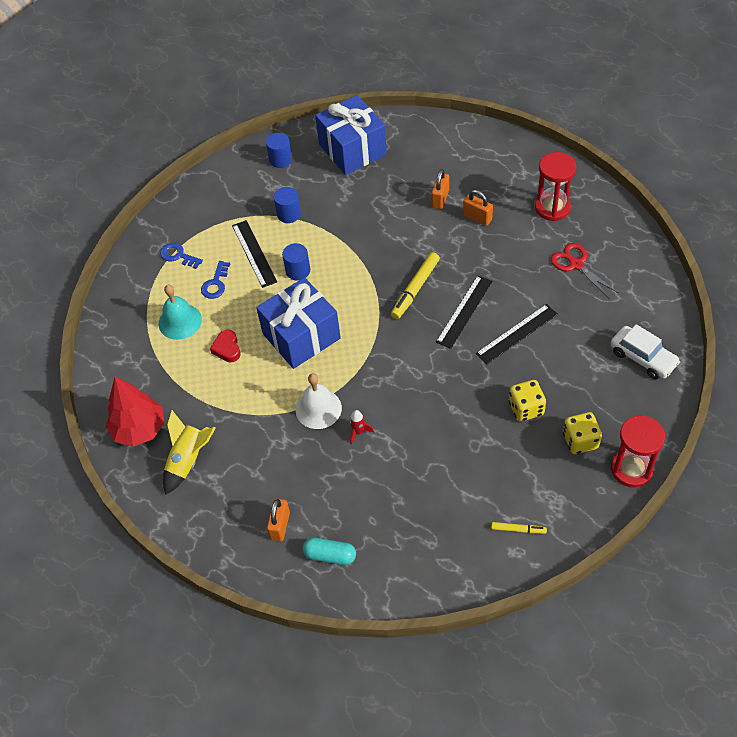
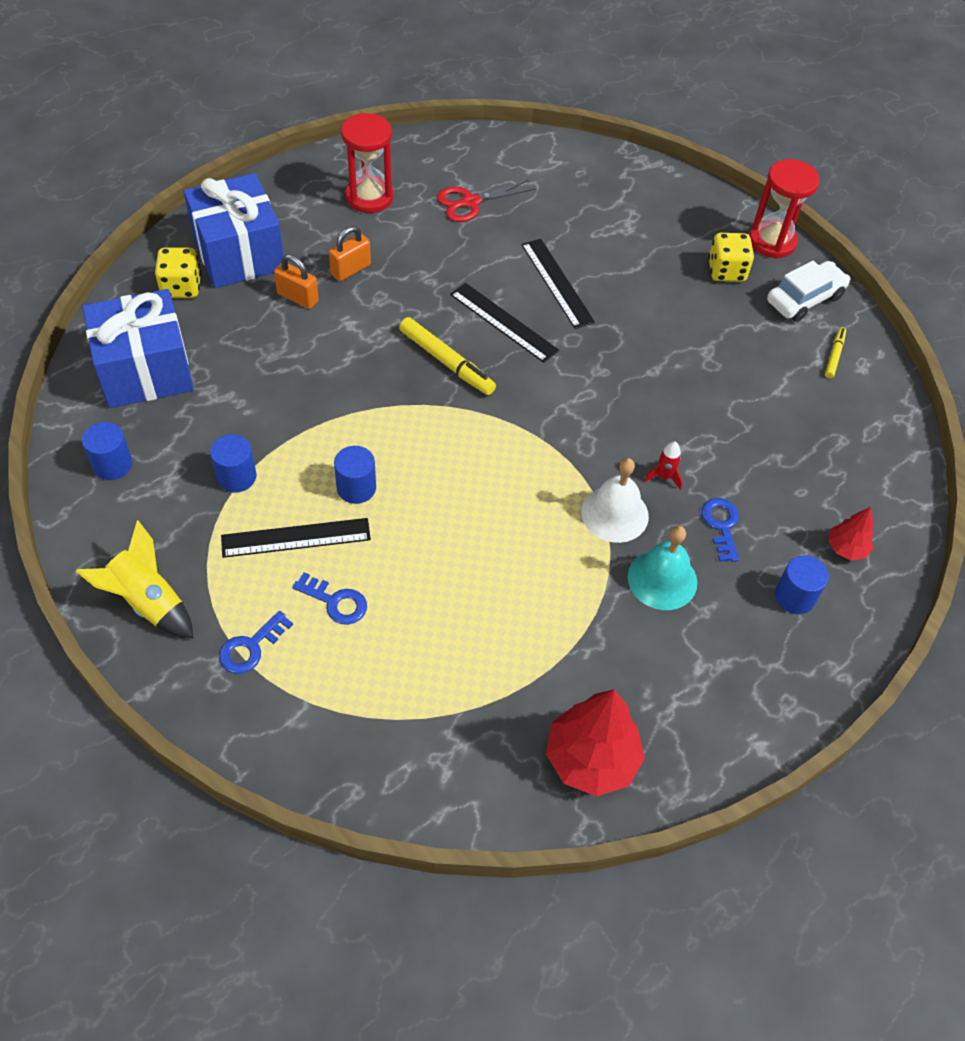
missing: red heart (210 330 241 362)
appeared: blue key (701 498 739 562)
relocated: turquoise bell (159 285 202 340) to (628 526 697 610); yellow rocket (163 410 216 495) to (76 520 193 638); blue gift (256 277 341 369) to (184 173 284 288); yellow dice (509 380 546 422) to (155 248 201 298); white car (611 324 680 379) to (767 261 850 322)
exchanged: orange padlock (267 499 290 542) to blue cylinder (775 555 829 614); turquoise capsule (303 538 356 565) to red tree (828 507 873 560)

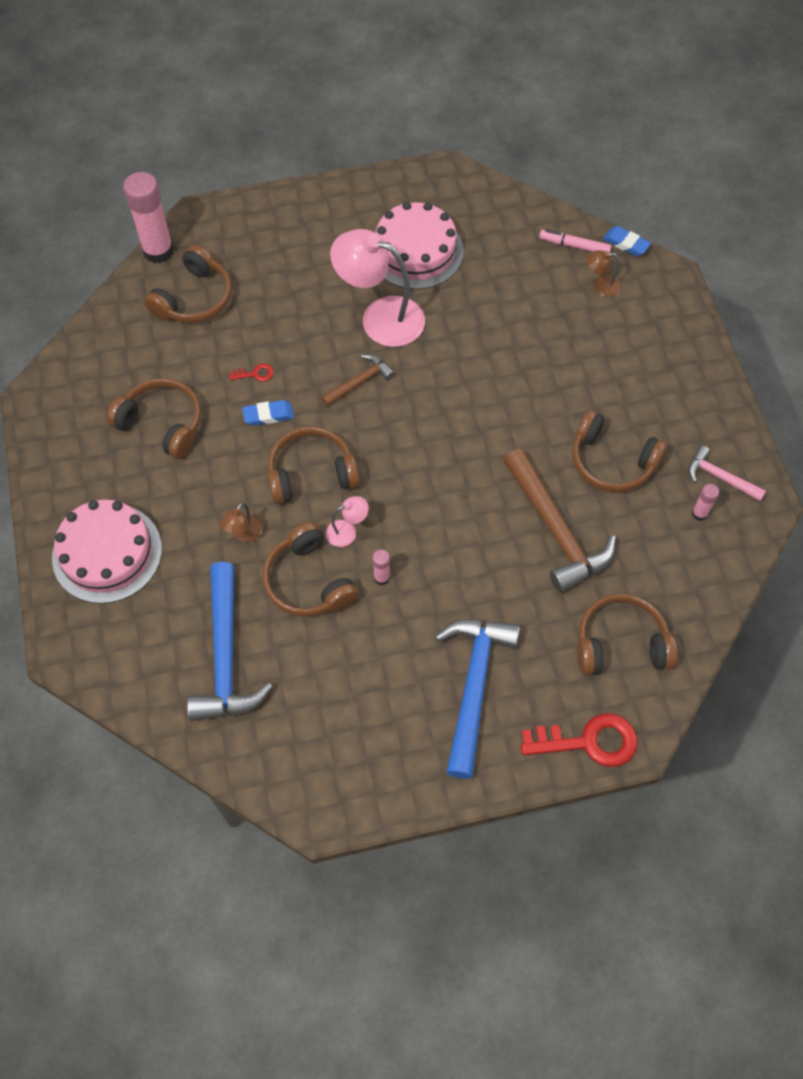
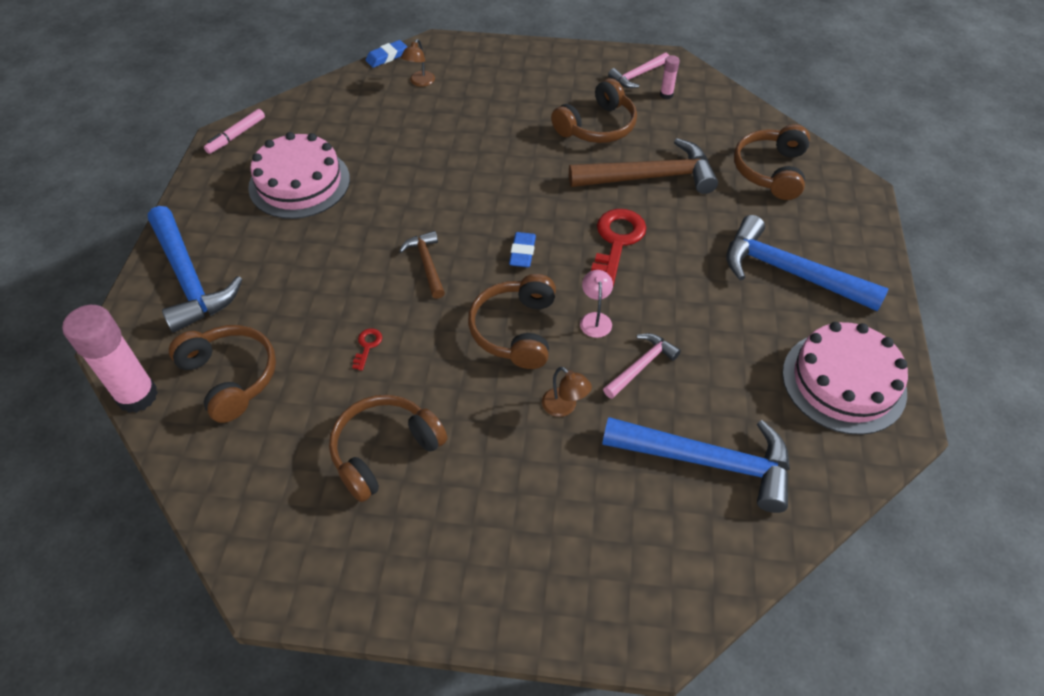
missing: pink lamp (330 229 425 347); pink glue stick (372 549 390 585)
appeared: blue hammer (148 206 243 333)
relocated: pink cake (52 500 162 604) to (782 322 908 435); blue eraser (242 400 294 426) to (509 232 536 267); red key (521 713 637 767) to (591 209 646 286); pink marker (539 229 611 253) to (204 109 265 154)
exchanged: brown headphones (262 522 358 617) to pink hammer (603 333 681 399)

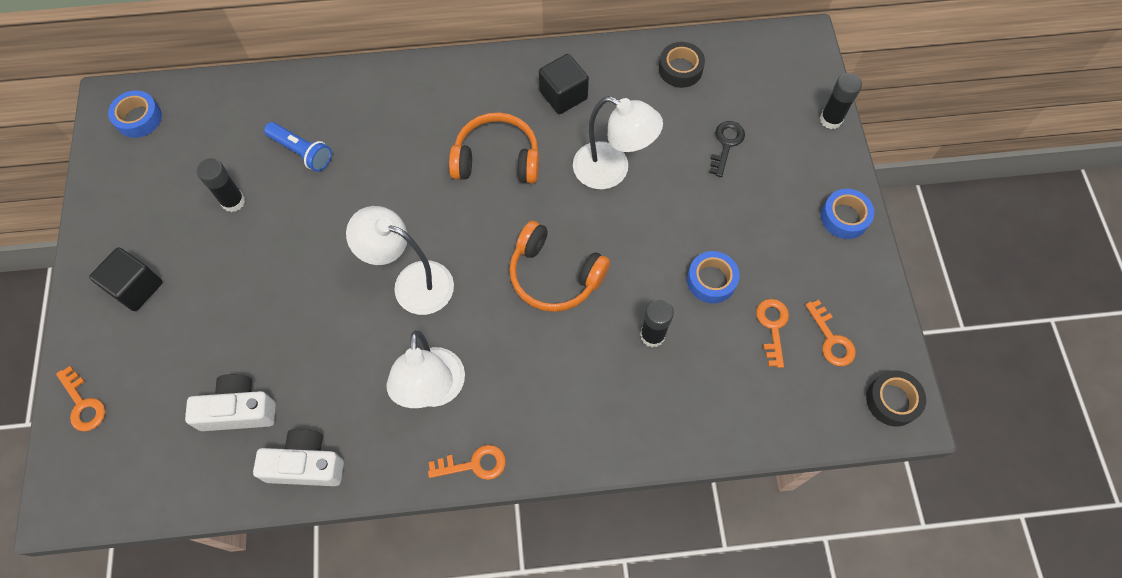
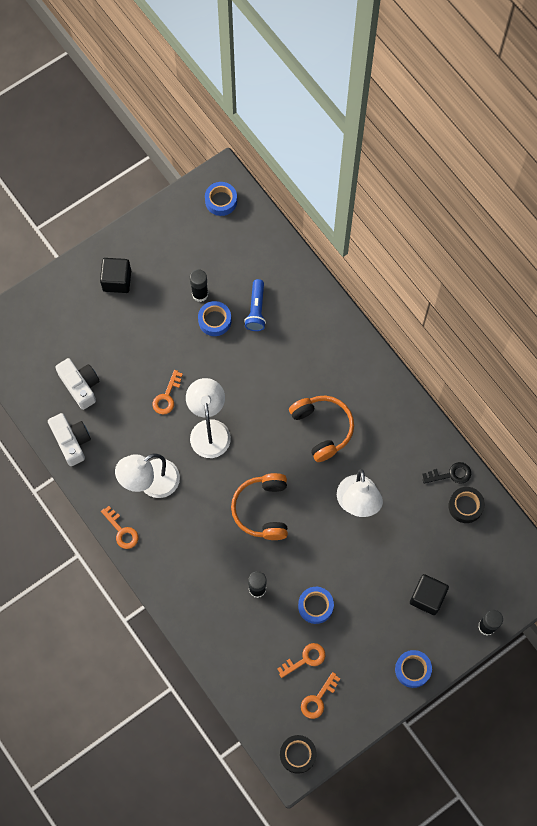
appeared: blue tape (198 301 231 336)
relocated: orange key (56 366 105 432) to (153 370 183 414); black cube (539 54 589 114) to (410 574 449 615); black key (709 121 745 177) to (423 462 471 484)

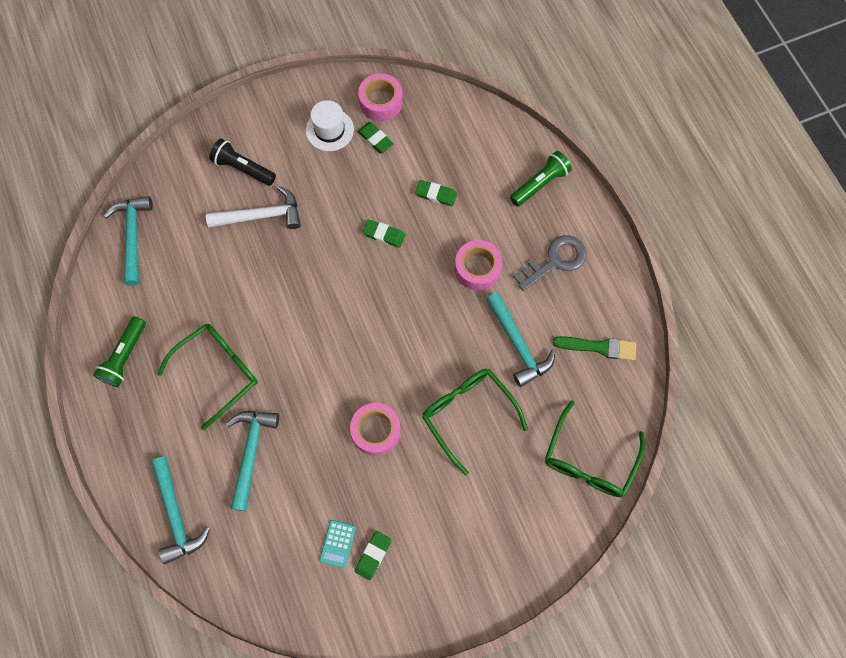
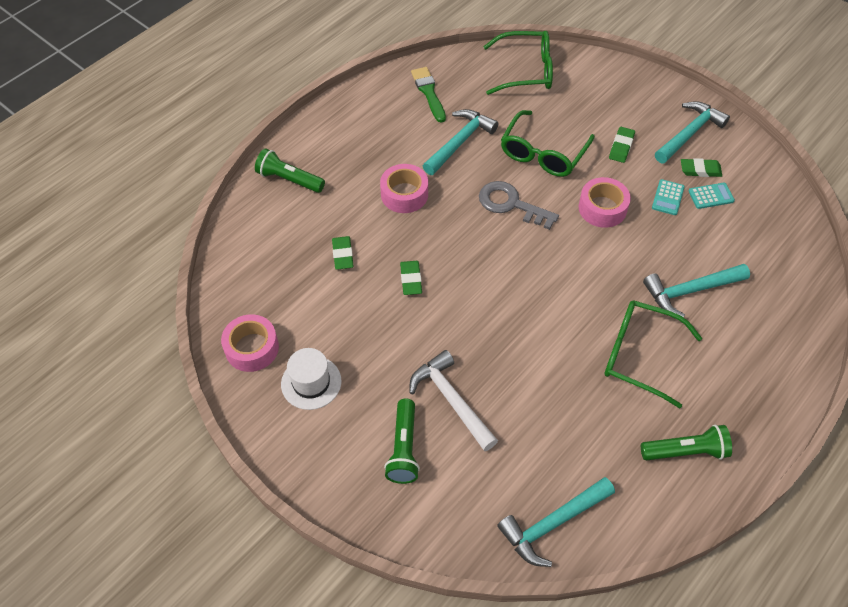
appeared: turquoise calculator (652 179 685 215)
relocated: turquoise hammer (151 457 210 565) to (655 101 730 163); green eraser (357 122 394 153) to (609 127 635 163); grey key (513 235 587 291) to (479 181 559 230)
colour: black flashlight (209 139 276 186) to green flashlight (384 399 420 484)

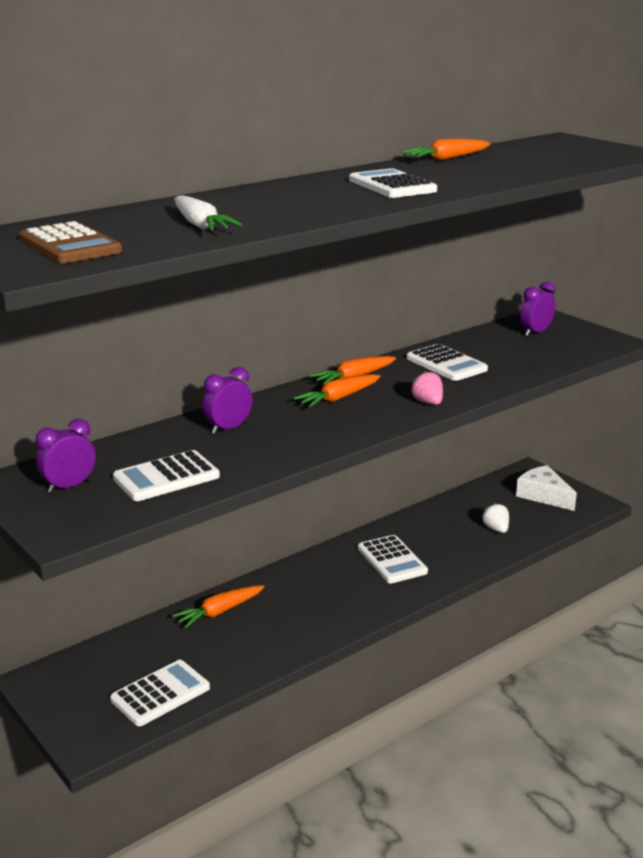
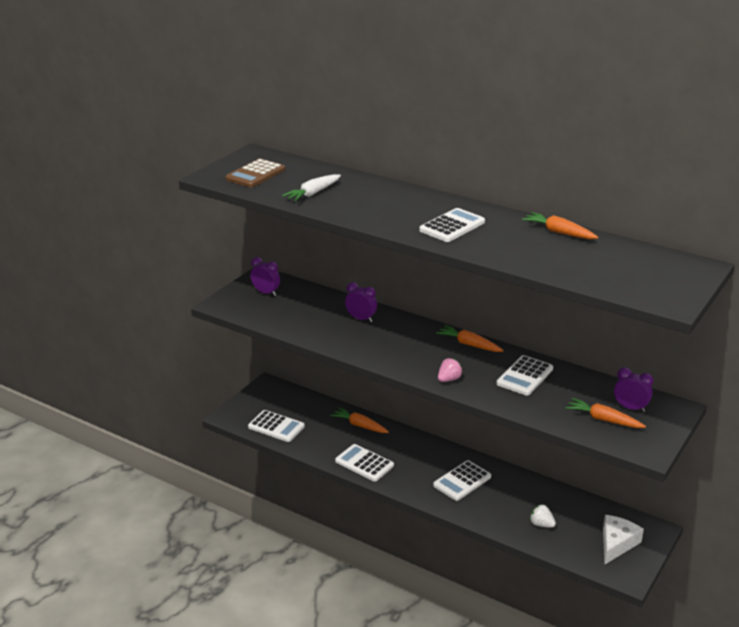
relocated: white calculator (113 450 220 501) to (335 444 394 481); orange carrot (293 374 381 407) to (565 398 646 428)
spun: white strawberry (482 503 509 533) = (530 504 556 528) 105 degrees counterclockwise

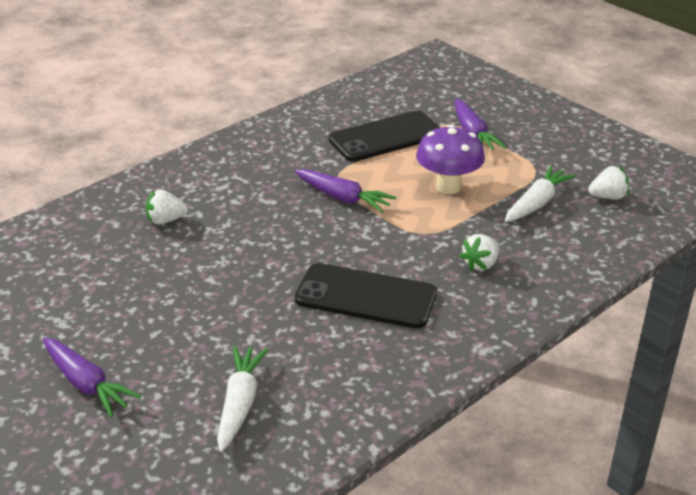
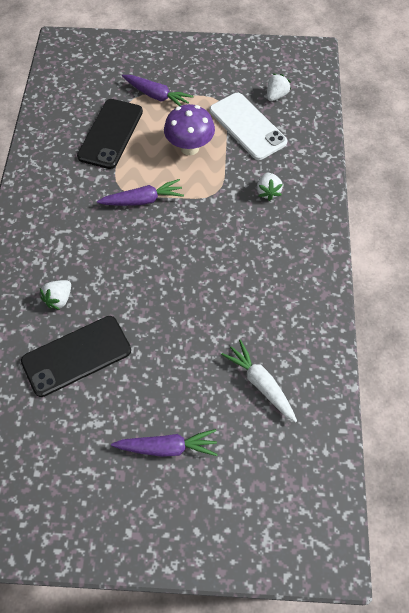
relocated: black phone (295 263 437 328) to (21 316 131 397)
exchanged: white carrot (505 166 576 222) to white phone (210 93 287 160)

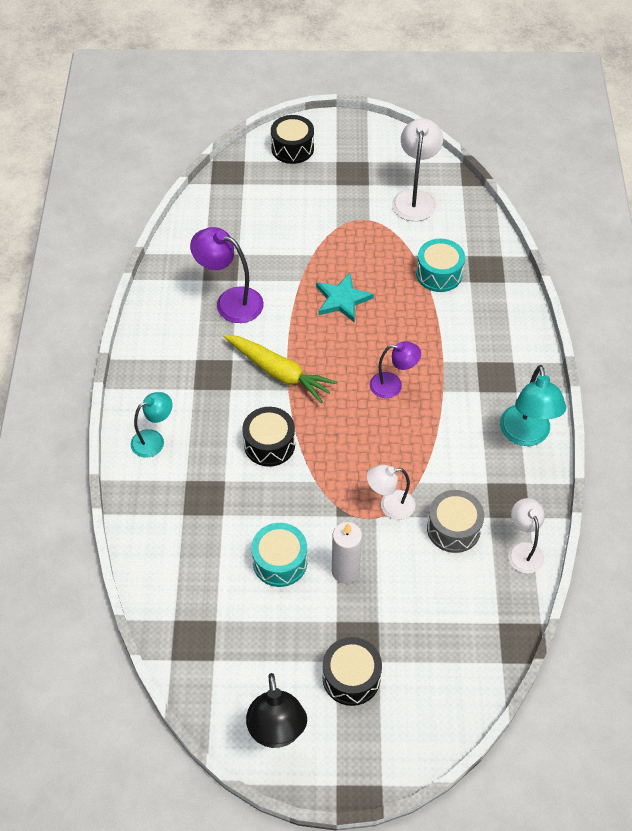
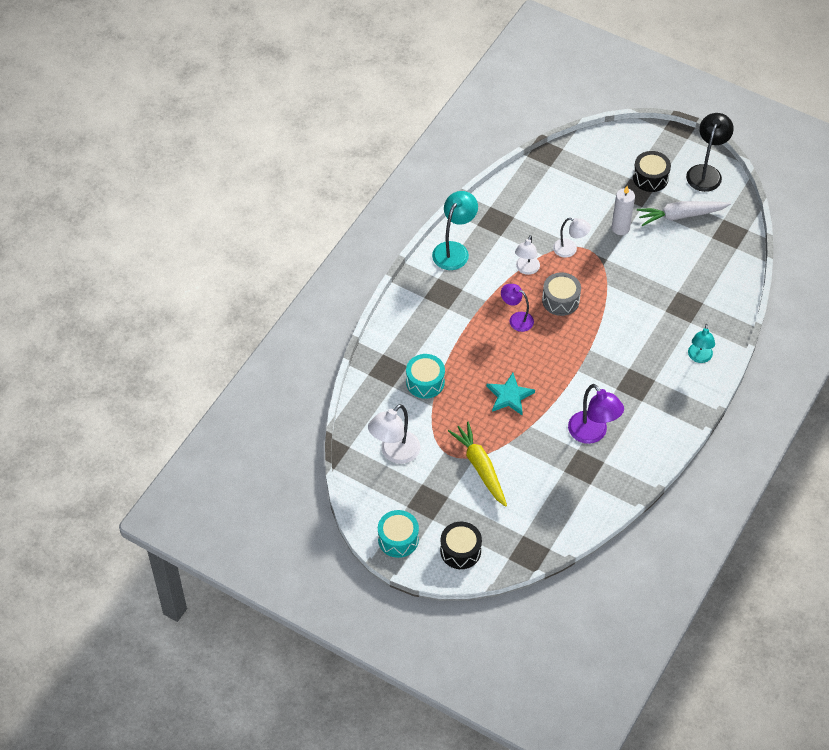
missing: black drum (242 407 295 467)
appeared: white carrot (637 201 731 226)
relocated: yellow carrot (223 335 338 403) to (448 422 507 507); turquoise drum (251 523 307 587) to (378 510 419 558); grey drum (427 490 484 553) to (542 272 581 316); white lamp (508 498 545 574) to (515 235 540 275)
spun: turquoise lamp (131 392 172 458) = (688 324 715 363) 75 degrees counterclockwise

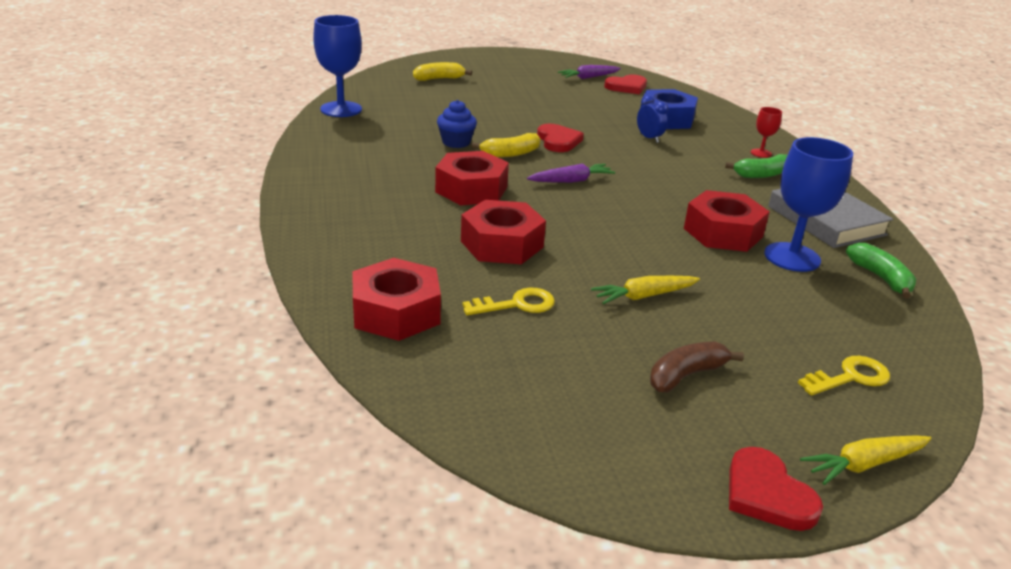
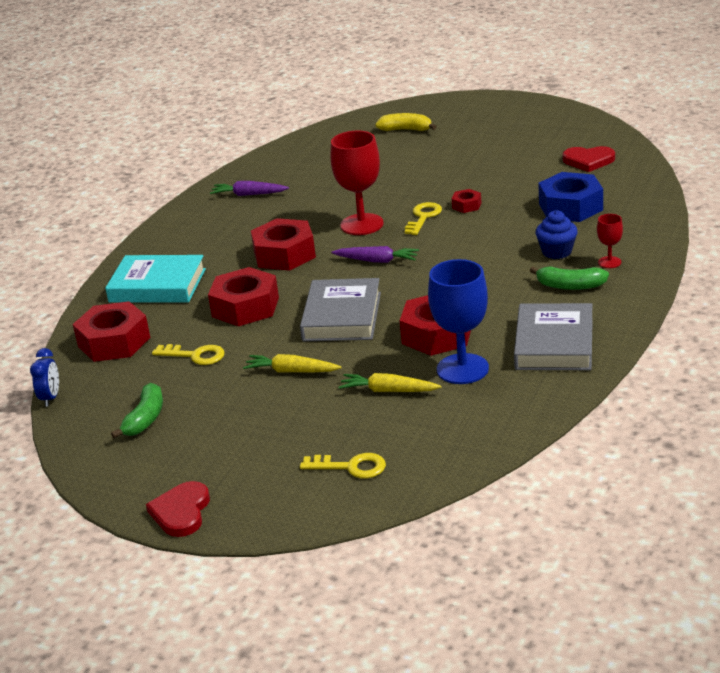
missing: blue goblet (313 15 362 117); brown banana (650 341 744 392)
appeared: turquoise book (105 255 206 302); grey book (300 278 381 341); red nut (452 189 481 213)
relocated: blue cupcake (437 100 477 148) to (535 210 578 259); purple carrot (558 65 621 79) to (210 181 289 196); blue clock (637 95 668 143) to (30 348 59 407); yellow carrot (800 435 932 485) to (338 373 441 392); green banana (846 243 916 299) to (111 383 163 439)
exchanged: yellow banana (471 133 540 158) to red goblet (331 131 384 235); red heart (537 124 584 152) to yellow key (405 202 442 235)

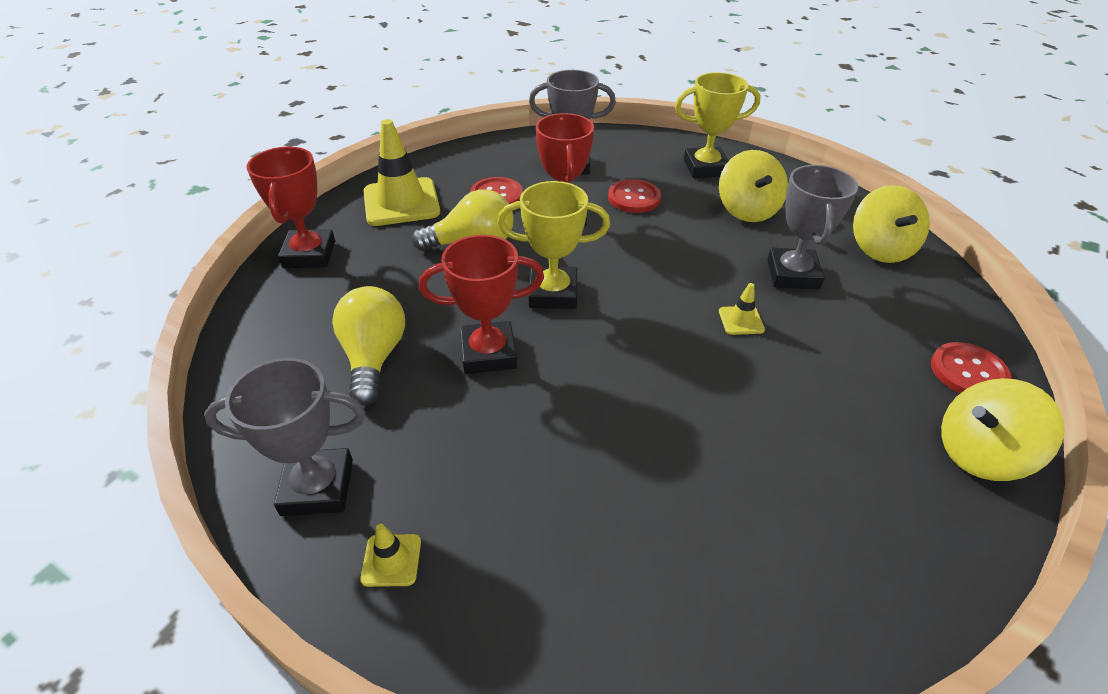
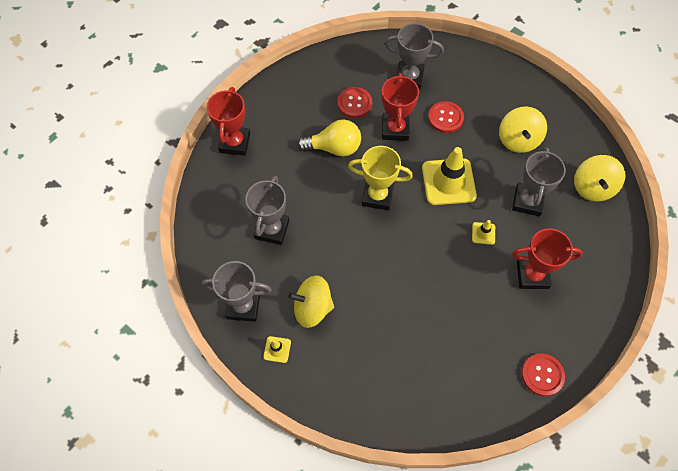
missing: yellow trophy (675 72 761 178)
relocated: yellow traffic cone (363 119 440 226) to (422 147 477 205); red trophy (419 235 544 374) to (512 228 583 289); red button (931 342 1012 393) to (521 353 565 396); yellow spinning top (941 378 1065 481) to (288 275 334 328)
exchanged: yellow light bulb (332 286 405 405) to grey trophy (245 175 289 245)

